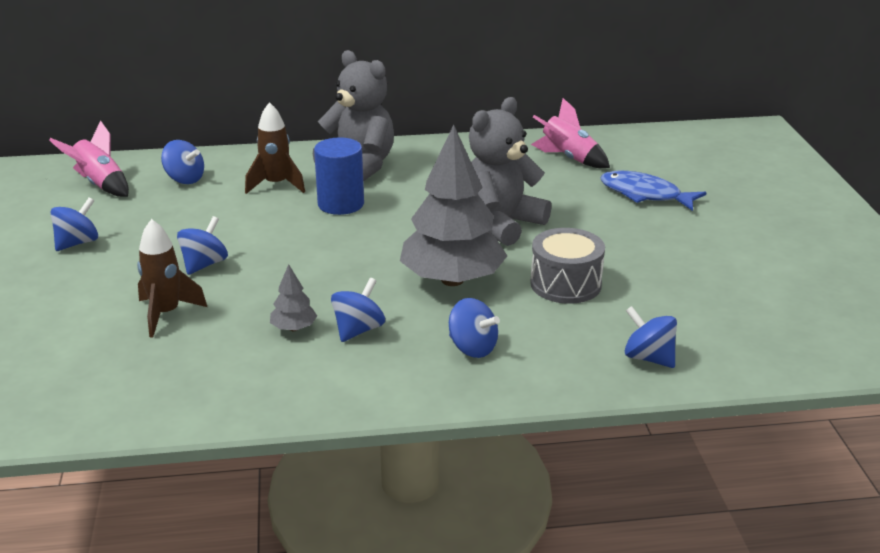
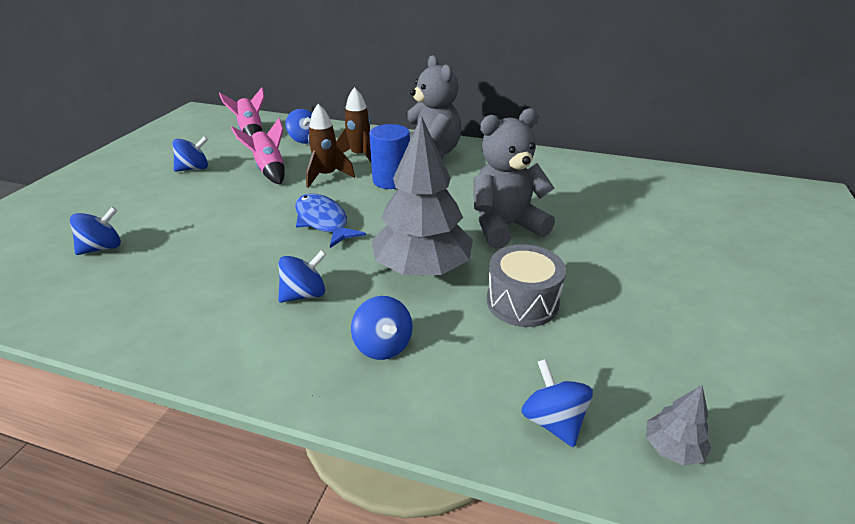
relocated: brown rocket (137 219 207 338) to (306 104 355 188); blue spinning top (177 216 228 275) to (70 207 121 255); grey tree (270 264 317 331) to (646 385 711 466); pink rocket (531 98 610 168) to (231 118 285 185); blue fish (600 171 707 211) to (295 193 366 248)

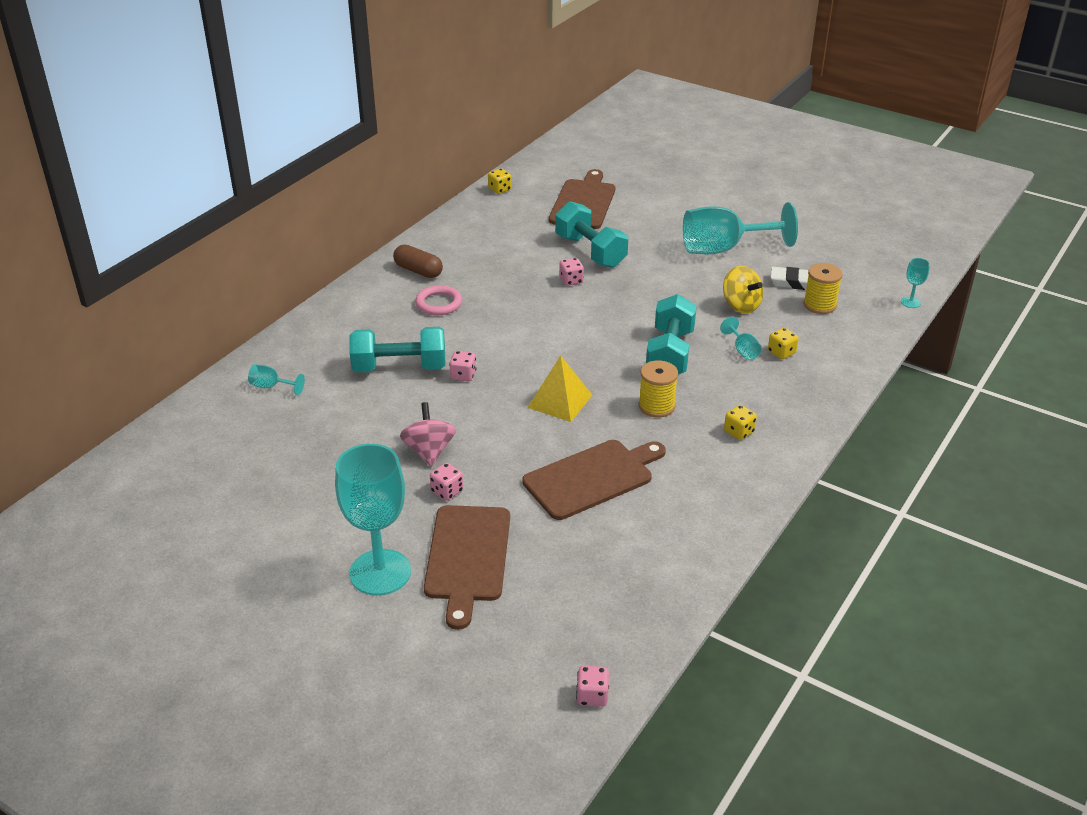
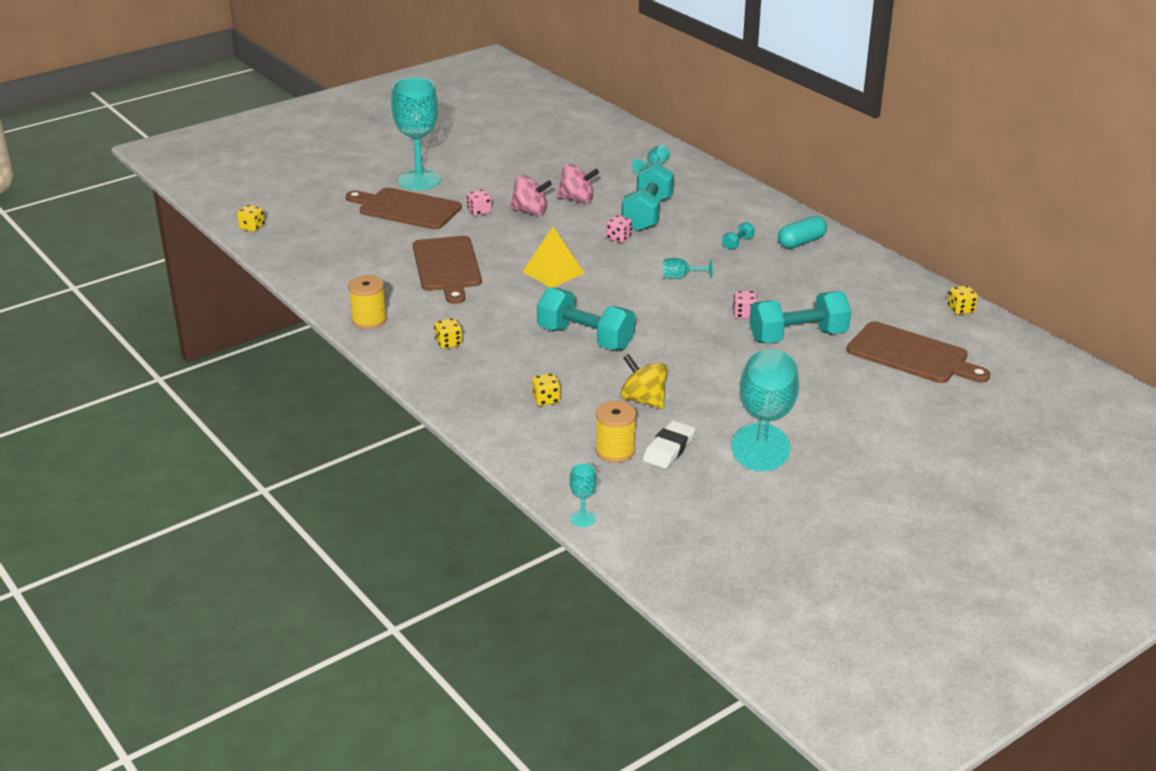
appeared: pink spinning top (557 164 599 203)
relocated: yellow spool (639 360 678 418) to (348 275 387 329); turquoise goblet (720 317 762 360) to (663 258 713 279)
exchanged: pink ring (415 285 462 315) to turquoise dumbbell (722 222 755 250)
colour: brown capsule (393 245 443 278) to turquoise capsule (778 216 827 249); pink dice (576 666 609 707) to yellow dice (237 205 265 232)
spun: yellow spinning top (723 266 764 313) = (620 354 667 409) 60 degrees clockwise

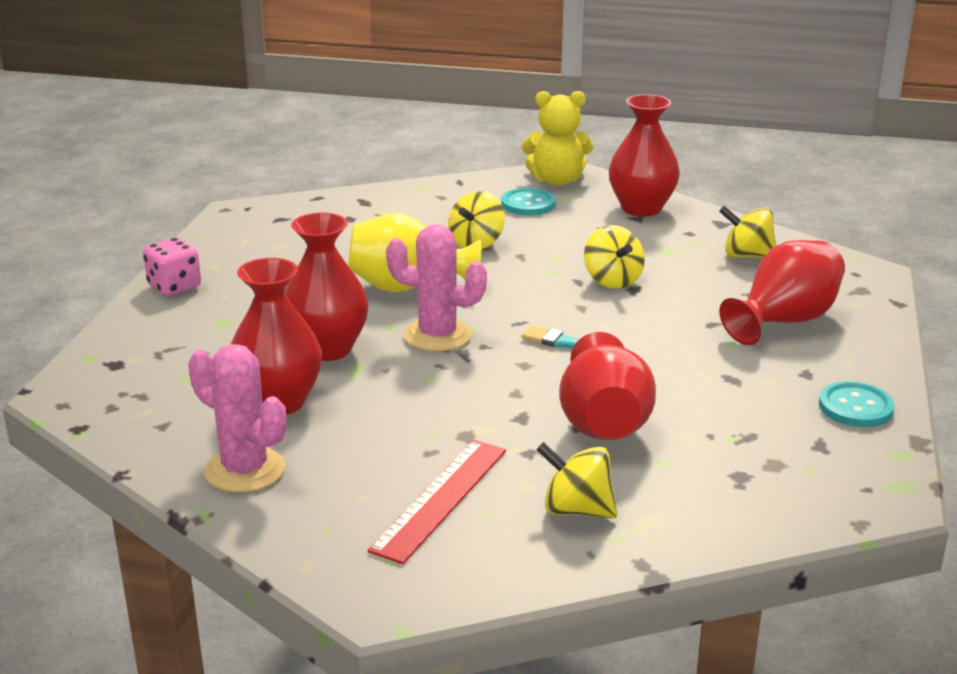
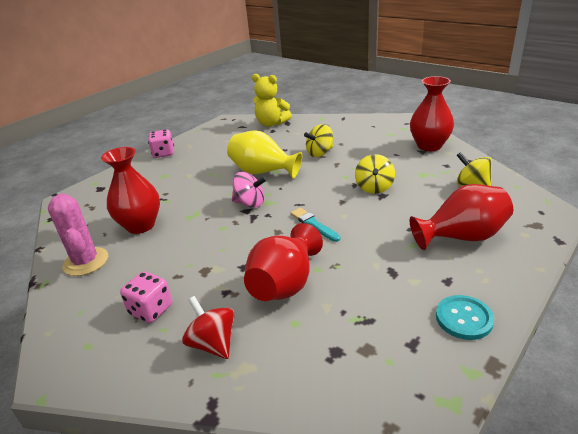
missing: red vase (284 213 369 361); turquoise button (501 188 556 215)
relocated: yellow teddy bear (522 91 593 186) to (252 74 292 127)
exchanged: red ruler (368 440 506 564) to pink dice (120 271 172 323); pink cactus (386 224 487 352) to pink spinning top (232 172 267 208)
colour: yellow spinning top (536 442 617 518) to red spinning top (182 296 235 359)

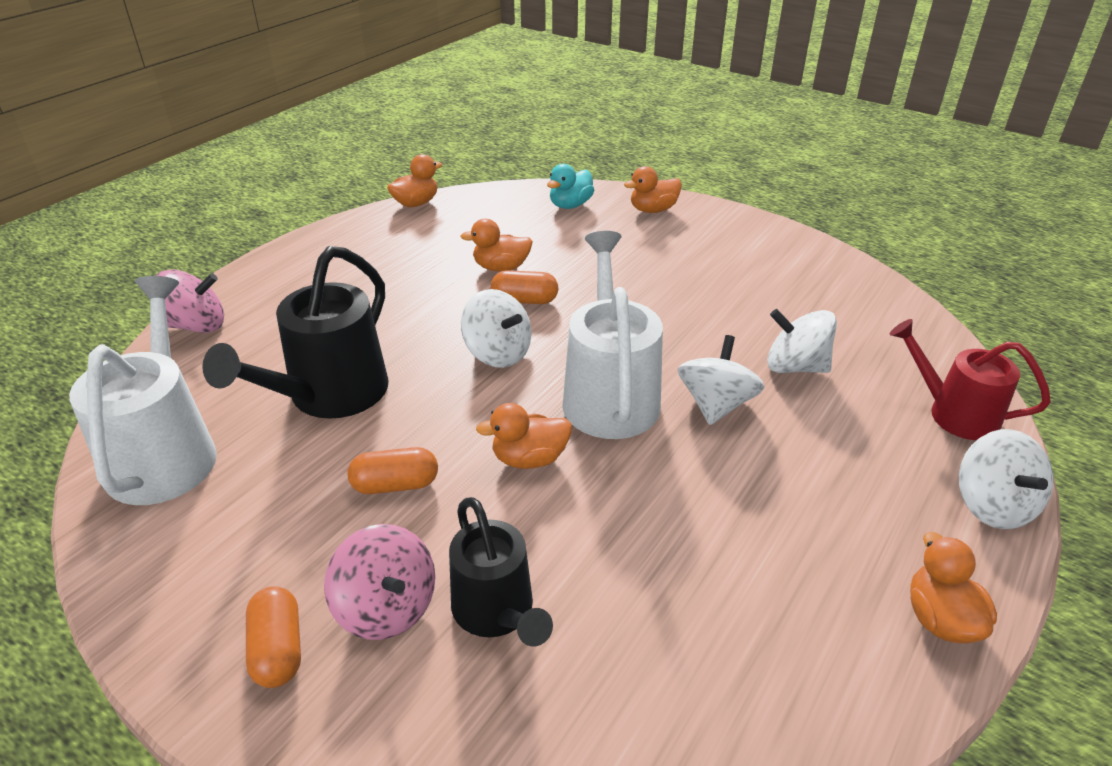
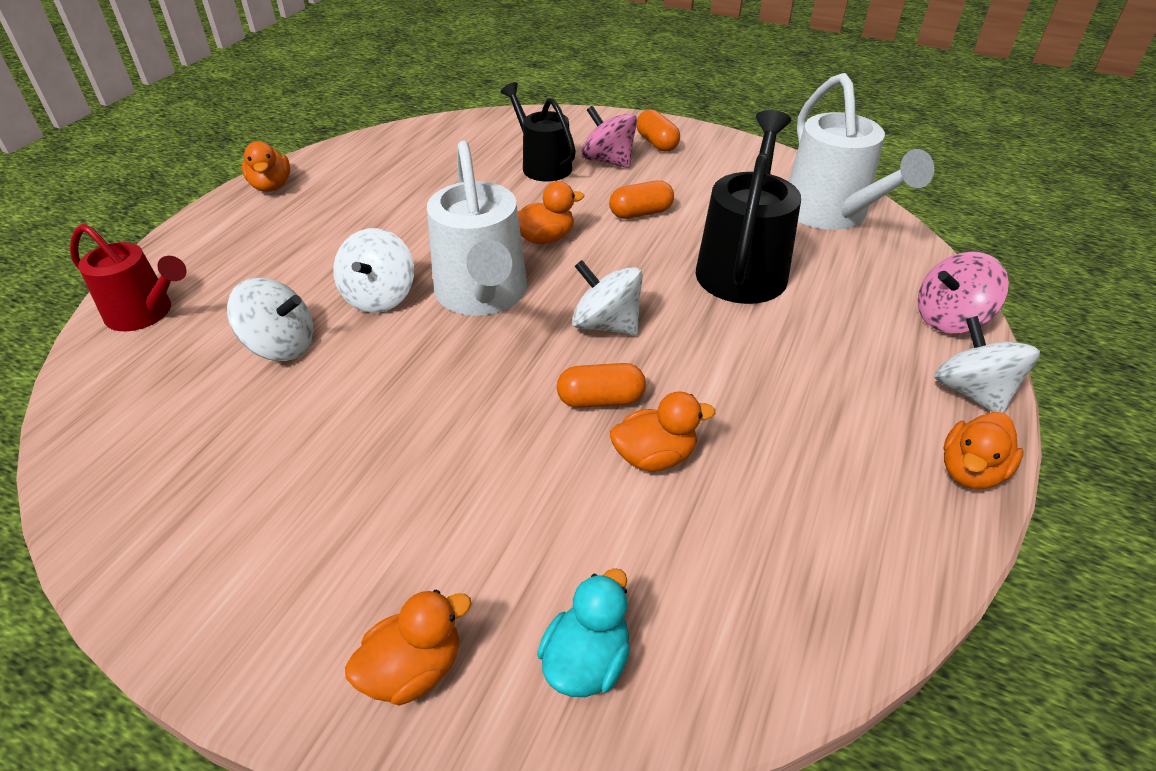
relocated: orange duck (387 154 442 207) to (943 412 1024 489); white spinning top (959 429 1053 529) to (934 316 1040 413)

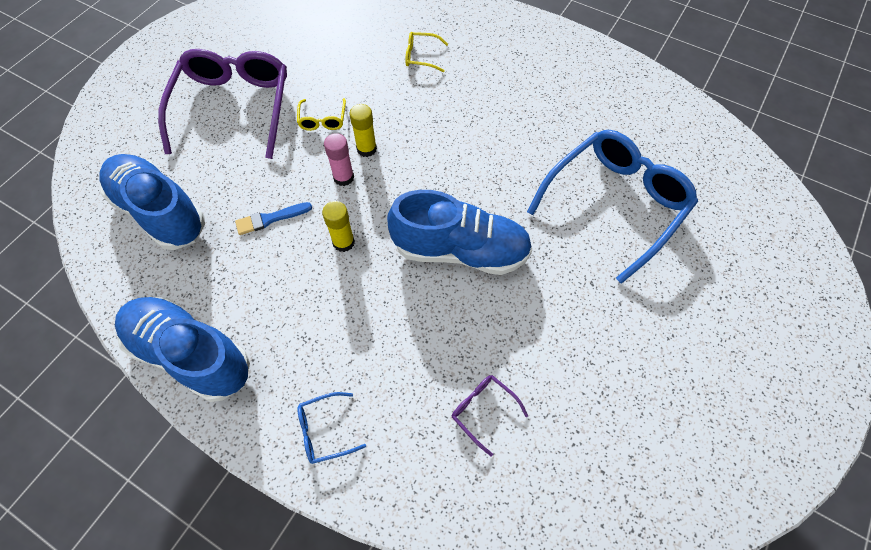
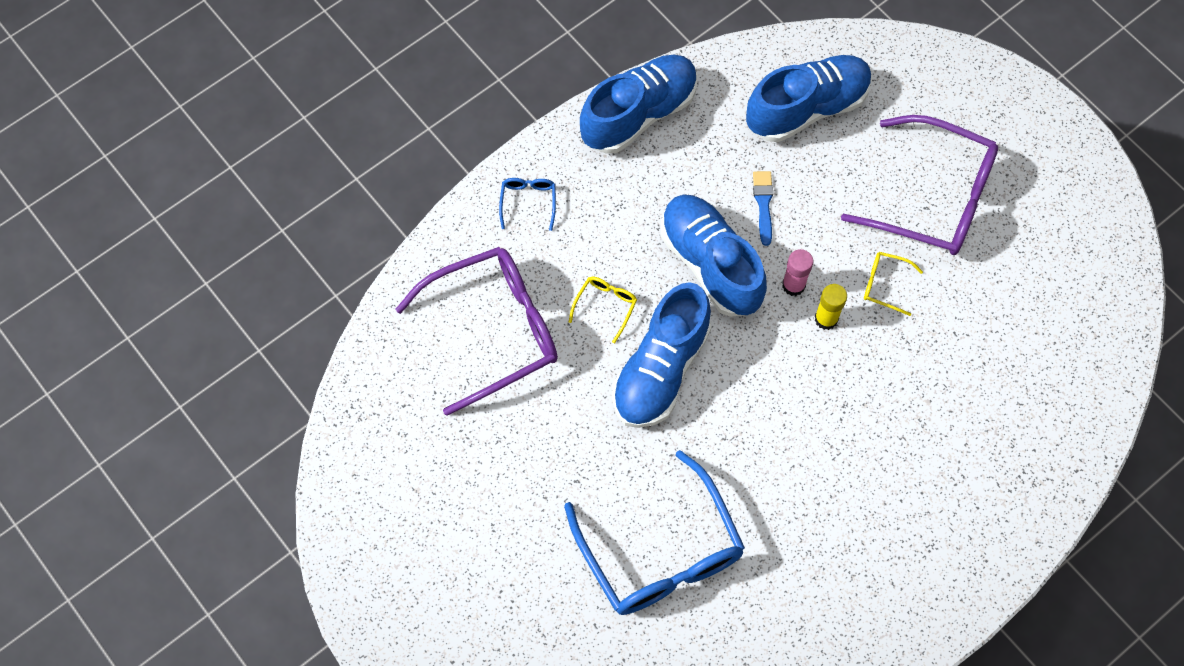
relocated: yellow glasses (405 32 448 72) to (569 277 637 343)
exchanged: yellow glue stick (322 201 355 252) to blue shoe (661 195 767 317)
size: purple glasses (452 375 528 457) = (395 247 558 416) x2.45

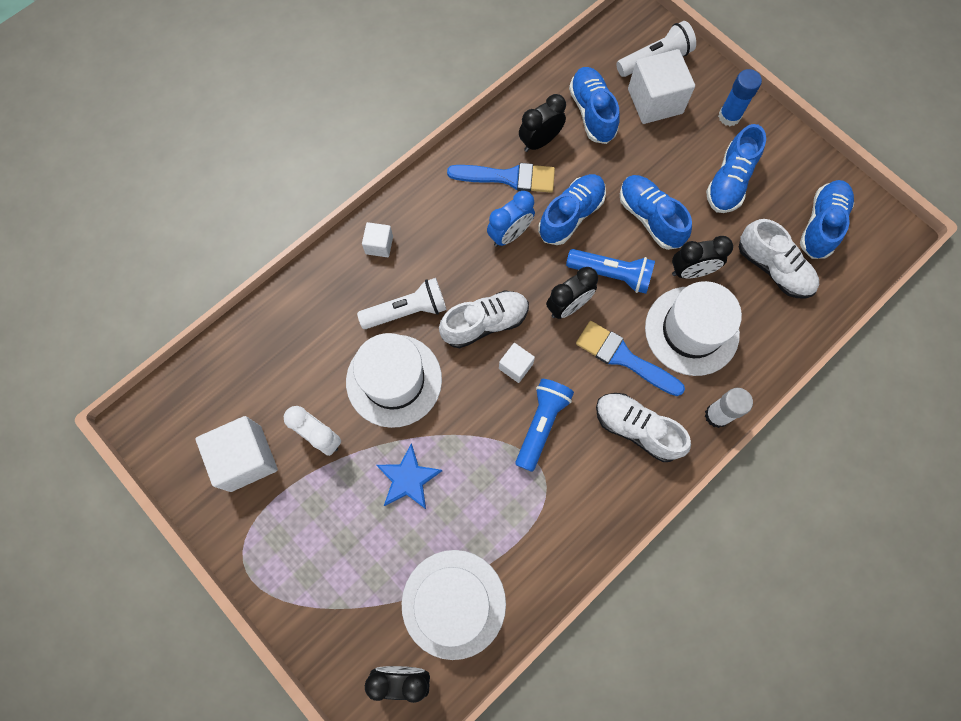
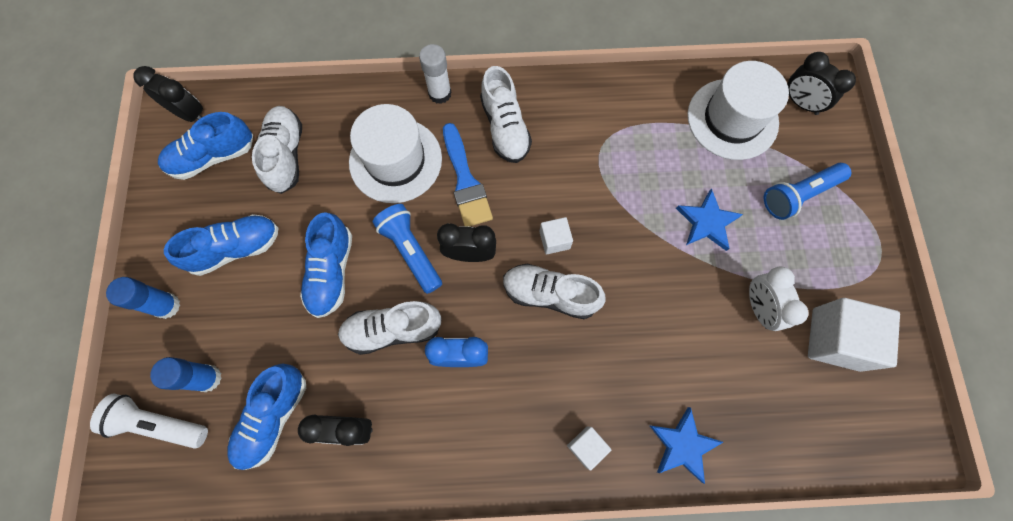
missing: white hat (346 333 442 428); white flashlight (357 278 447 329); blue brush (447 163 555 193)
appeared: blue star (650 407 723 484)
relocated: blue flashlight (515 379 574 472) to (764 163 851 220); black clock (672 236 733 278) to (133 66 203 122)
exchanged: white cube (628 49 695 124) to blue glue stick (150 357 222 392)
colour: blue shoe (538 174 606 245) to white shoe (338 301 442 355)

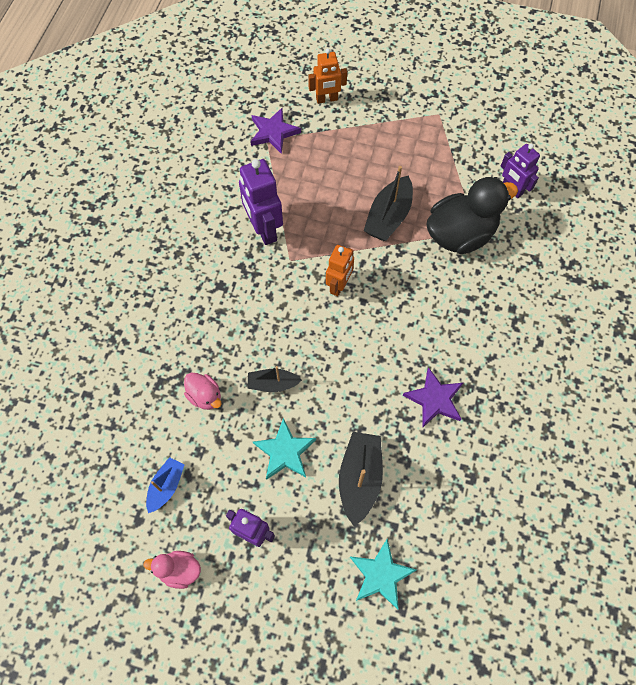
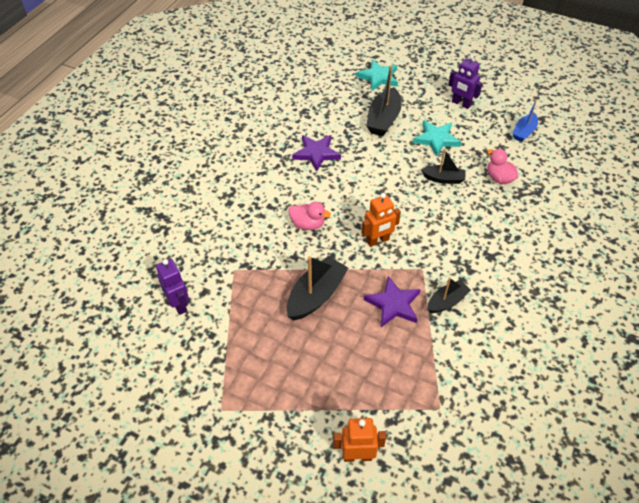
missing: black duck (426 177 518 254)
relocated: pink duck (143 551 201 589) to (289 202 331 230); purple star (250 108 301 154) to (364 276 421 327)
exchanged: purple robot (239 159 283 245) to black boat (428 277 471 313)
spun: orange robot (326 245 354 296) = (361 193 401 247) 150 degrees counterclockwise

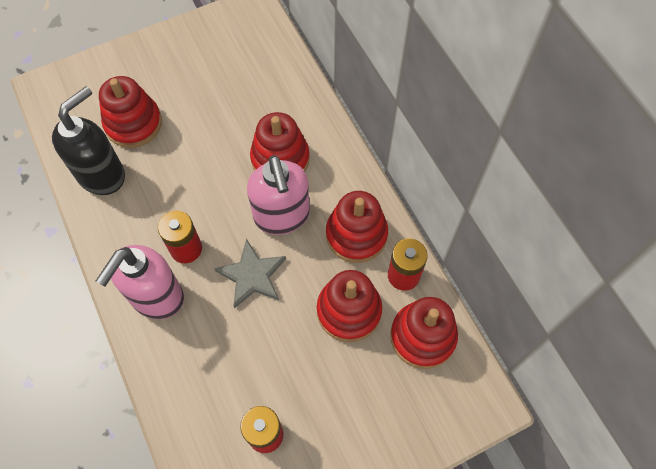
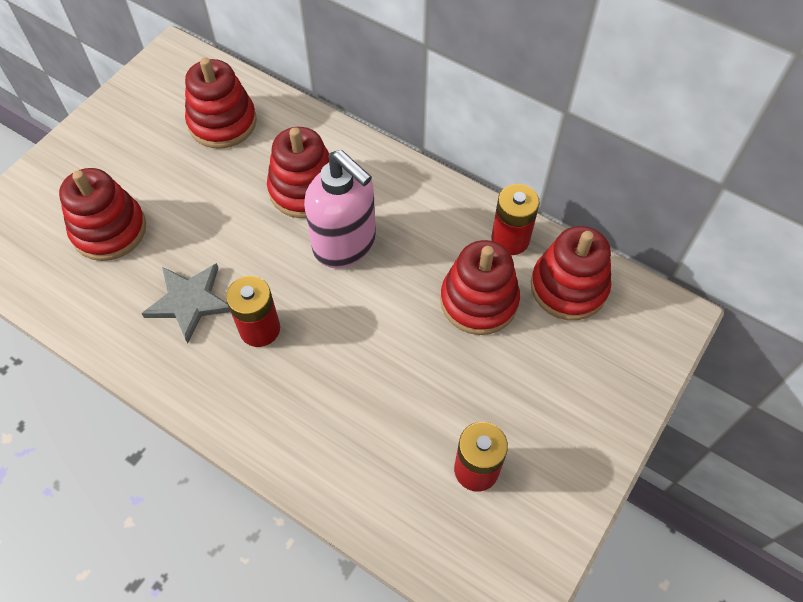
missing: black soap dispenser (52 86 125 195); pink soap dispenser (96 245 184 319)
relocated: grey star (214 239 286 309) to (141 263 230 343); red stacking toy (326 191 388 263) to (185 57 257 149)

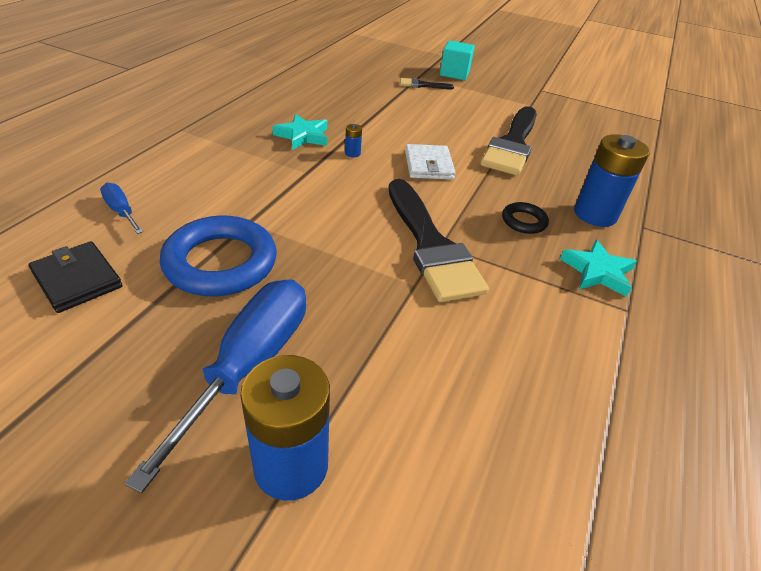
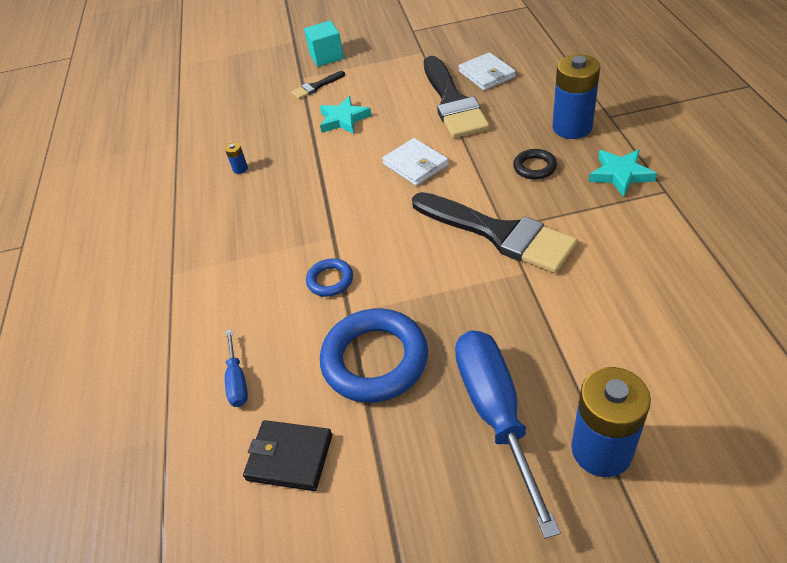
appeared: blue ring (306 258 353 297); white wallet (459 52 516 90)
relocated: turquoise star (272 114 327 150) to (320 96 372 134); blue battery (345 124 362 158) to (225 143 248 174)
spun: blue screwdriver (100 183 143 234) = (225 329 248 407) 120 degrees counterclockwise

